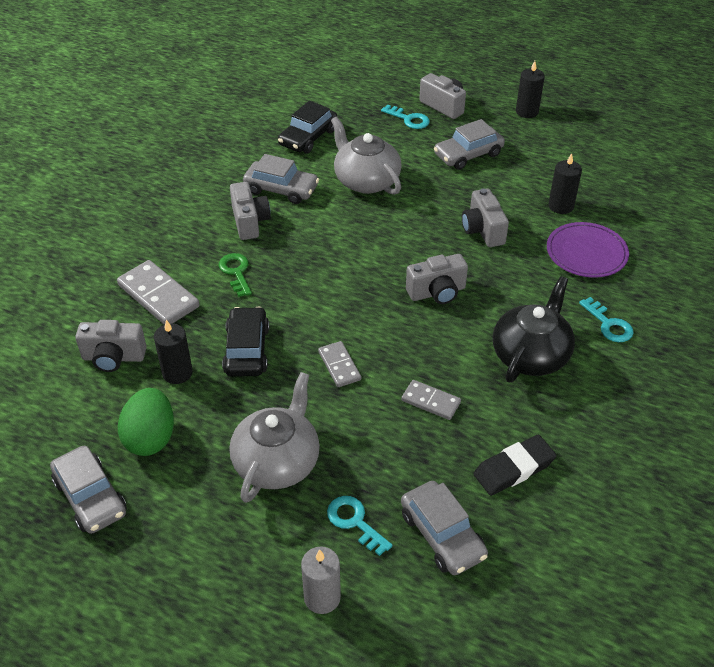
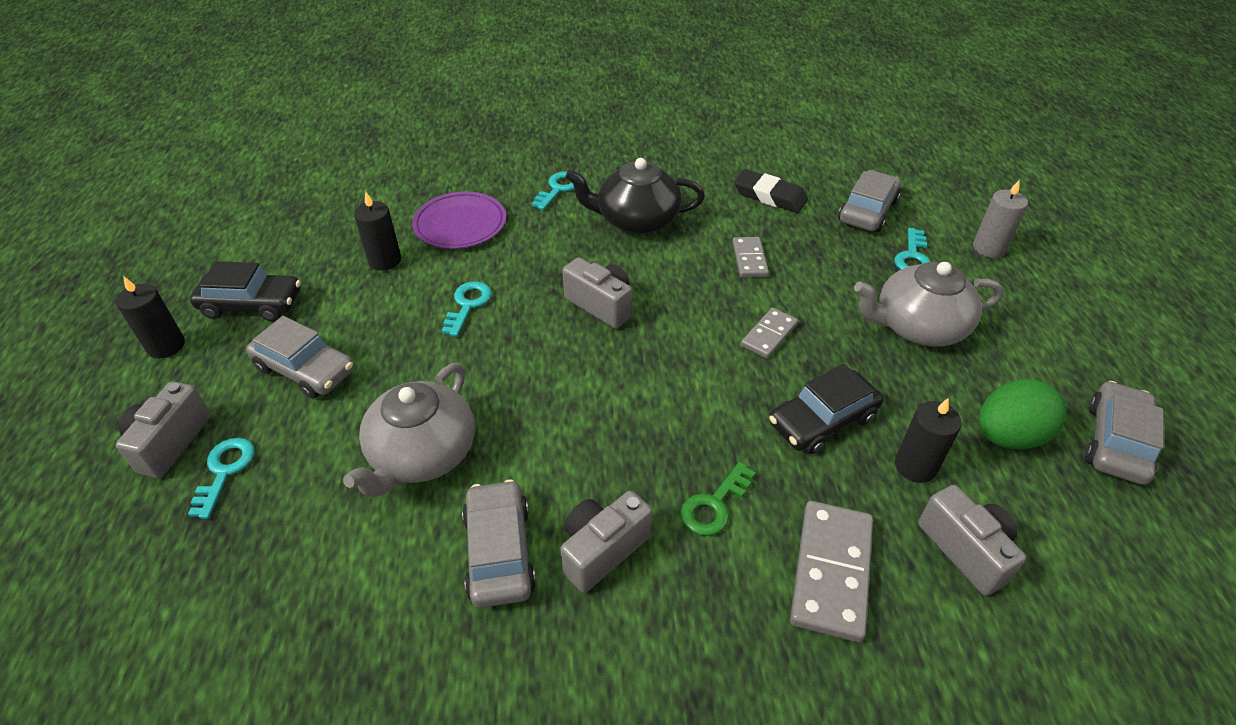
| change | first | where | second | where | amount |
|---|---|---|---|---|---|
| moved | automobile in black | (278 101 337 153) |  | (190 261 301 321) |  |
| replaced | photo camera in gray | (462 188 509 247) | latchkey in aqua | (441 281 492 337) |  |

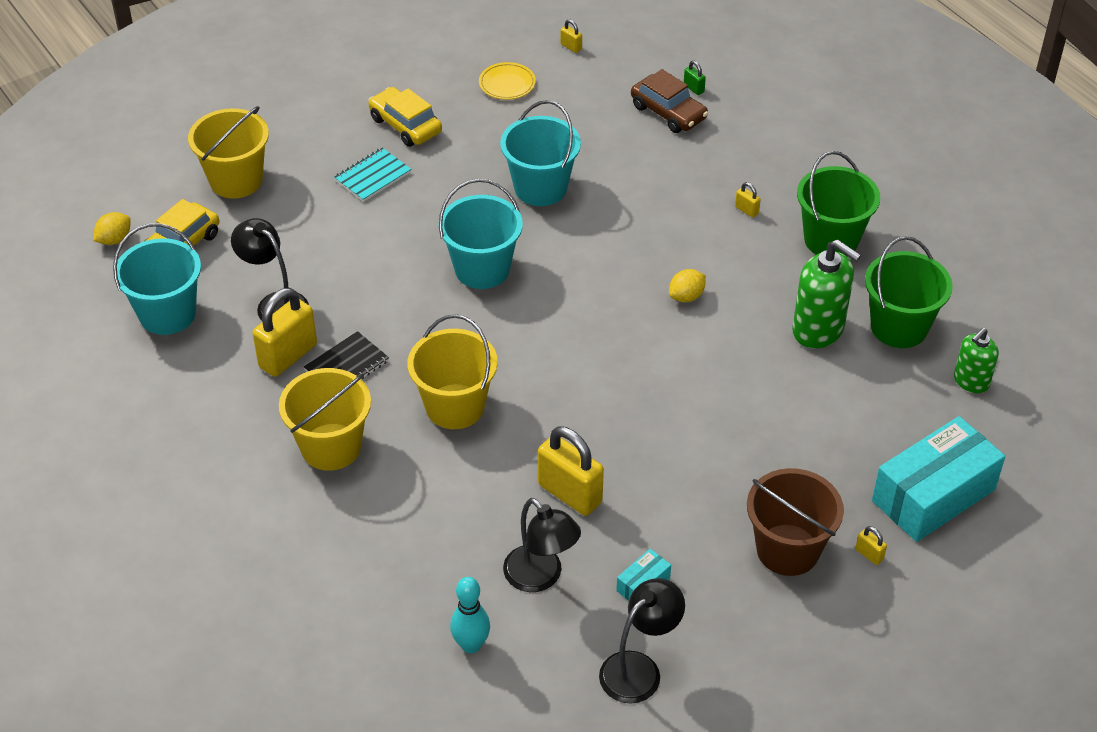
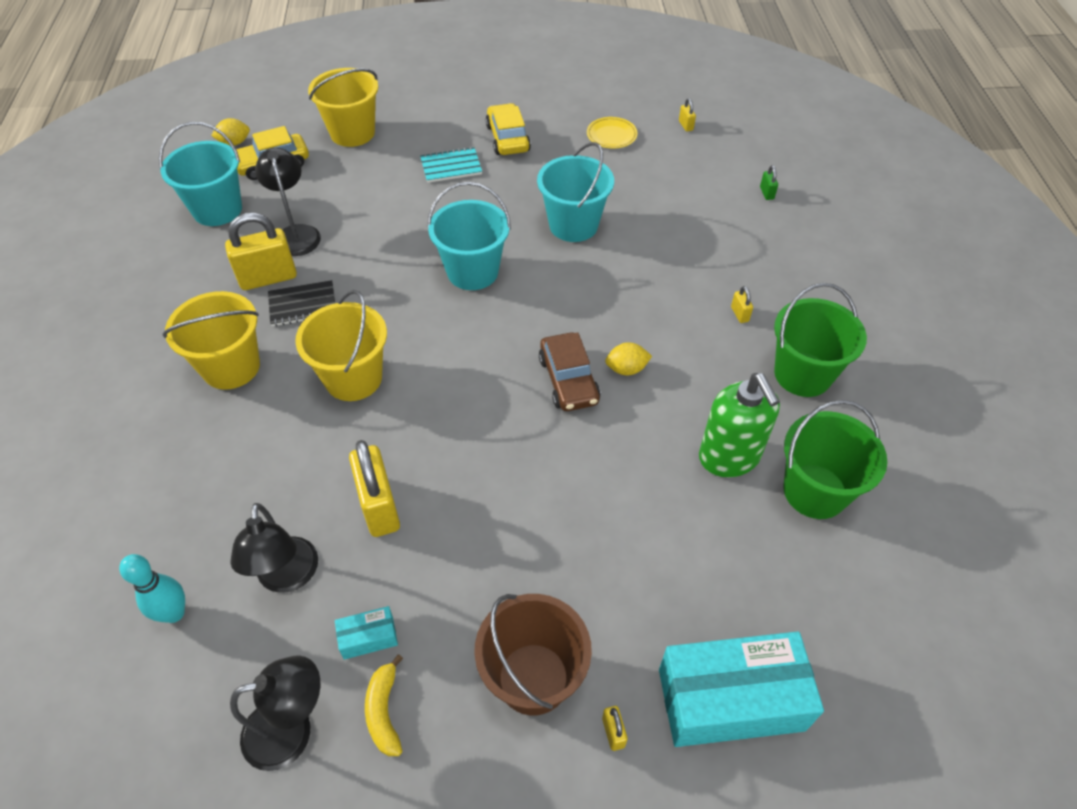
| change | first | where | second | where | amount |
|---|---|---|---|---|---|
| added |  |  | toy banana in bright yellow | (365 654 403 756) |  |
| moved | automobile in brown | (631 69 708 133) |  | (539 332 600 411) |  |
| removed | soap pump in green | (954 328 999 393) |  |  |  |

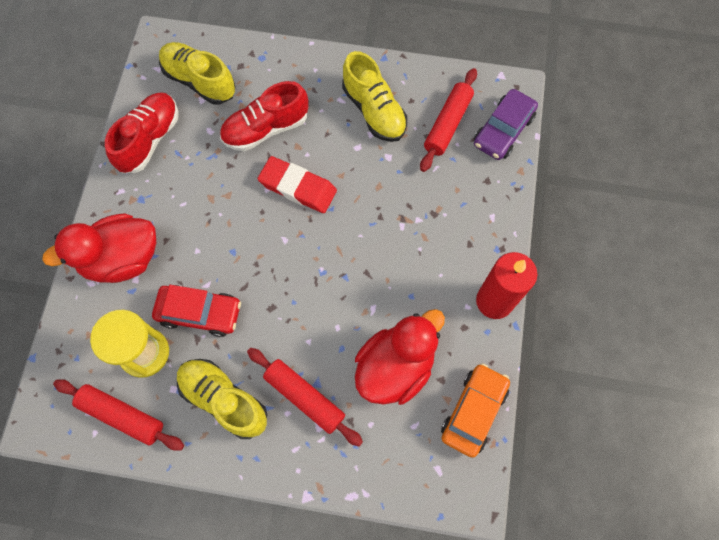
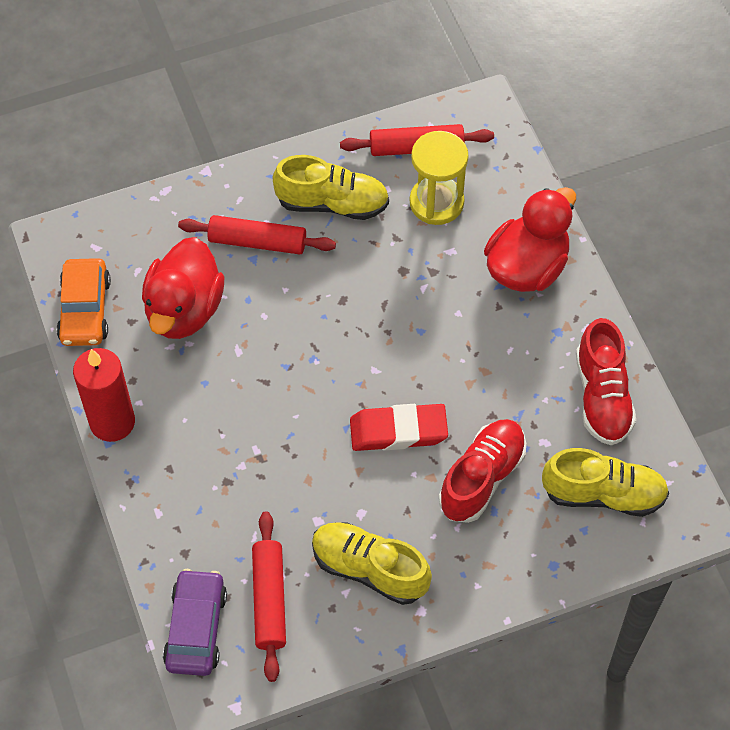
| change | first | where | second | where | amount |
|---|---|---|---|---|---|
| removed | automobile in scarlet | (152 285 241 337) |  |  |  |

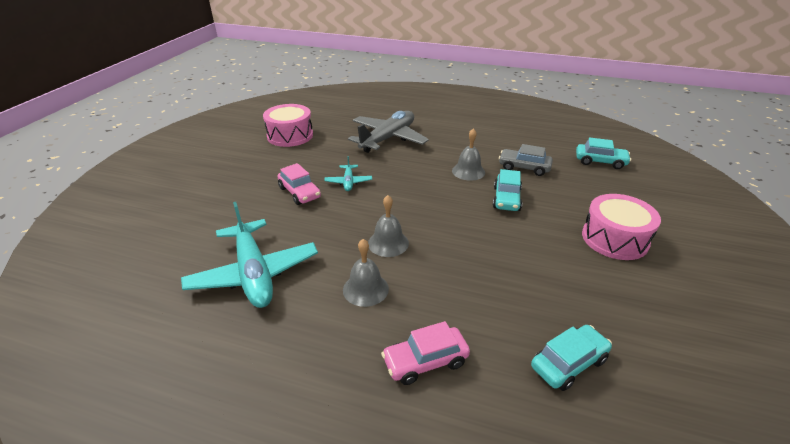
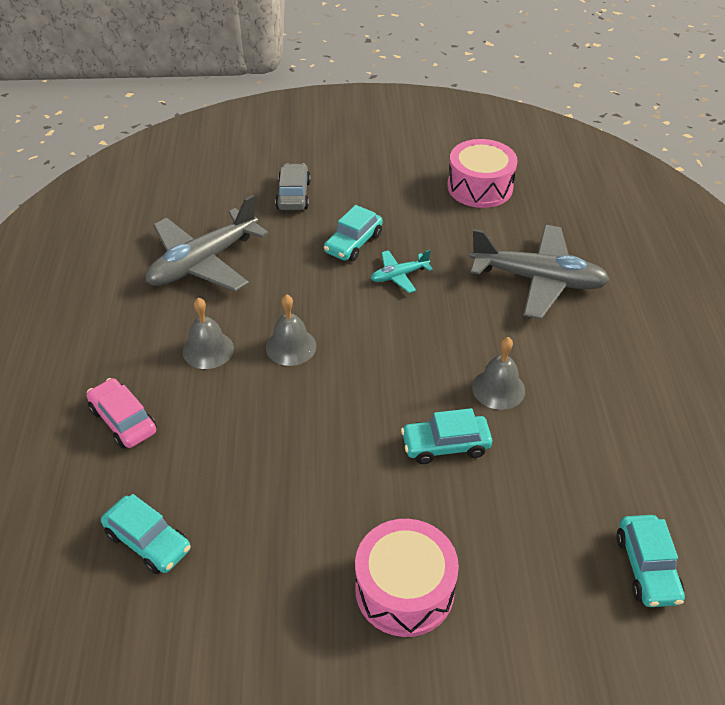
| change | first | where | second | where | amount |
|---|---|---|---|---|---|
| recoloured | aeroplane in aqua | (181 202 318 308) | aeroplane in gray | (145 195 269 292) |  |
| moved | automobile in gray | (499 144 553 176) |  | (275 164 311 210) |  |
| recoloured | automobile in rose-pink | (277 163 321 205) | automobile in aqua | (324 205 383 262) |  |

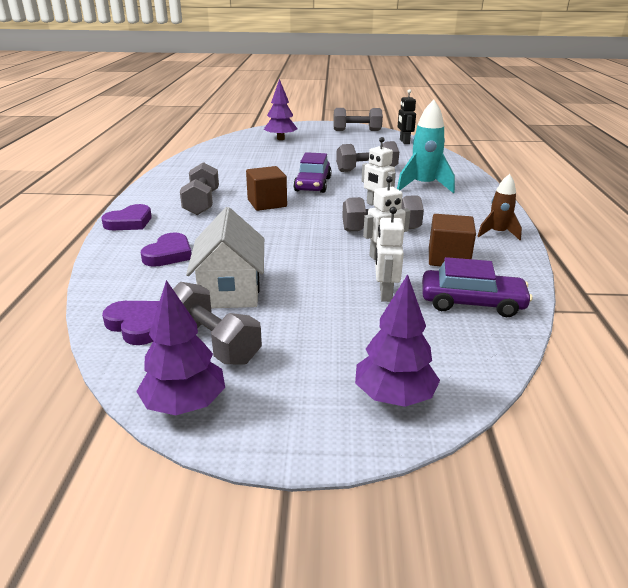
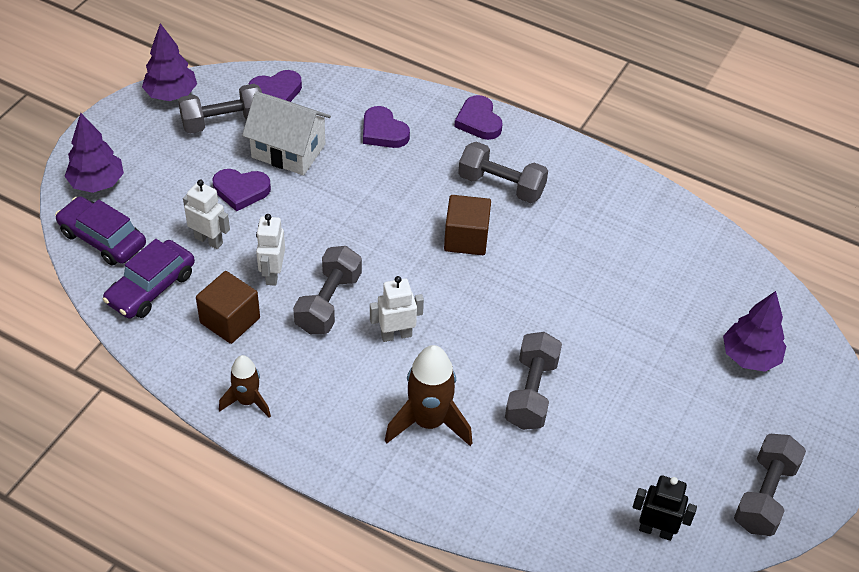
| change | first | where | second | where | amount |
|---|---|---|---|---|---|
| moved | automobile in royal purple | (293 152 332 193) |  | (55 196 146 265) |  |
| added |  |  | heart in royal purple | (213 169 271 212) |  |
| recoloured | spaceship in aqua | (397 100 455 193) | spaceship in brown | (385 345 472 446) |  |

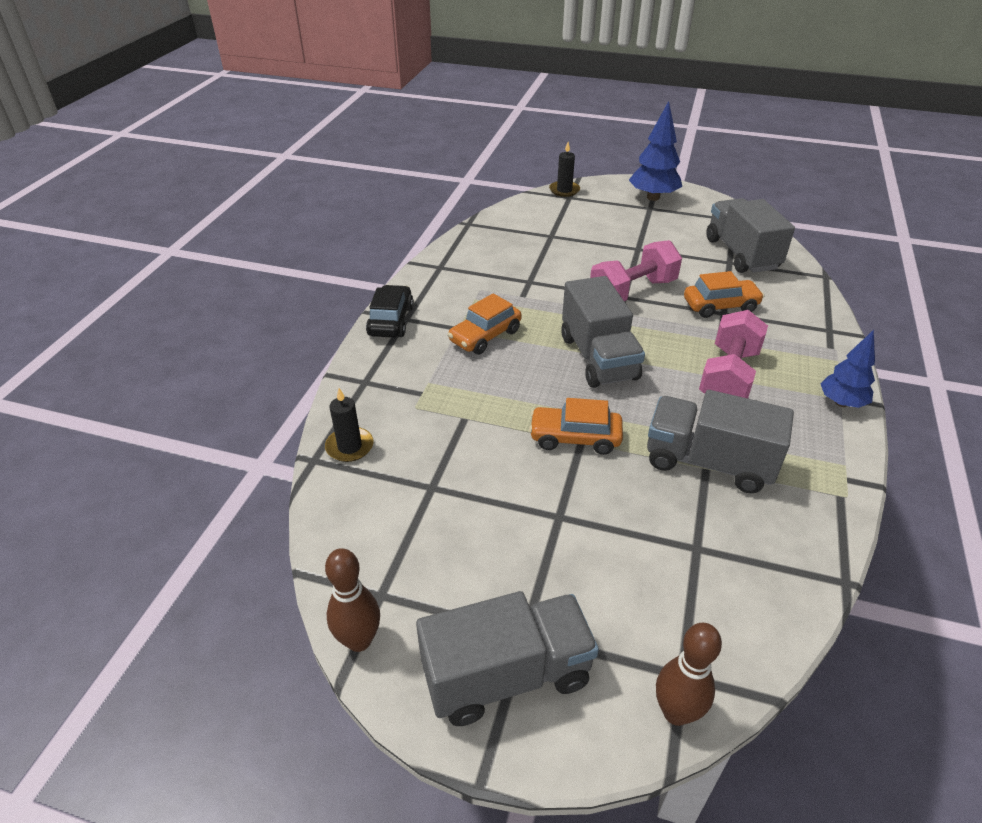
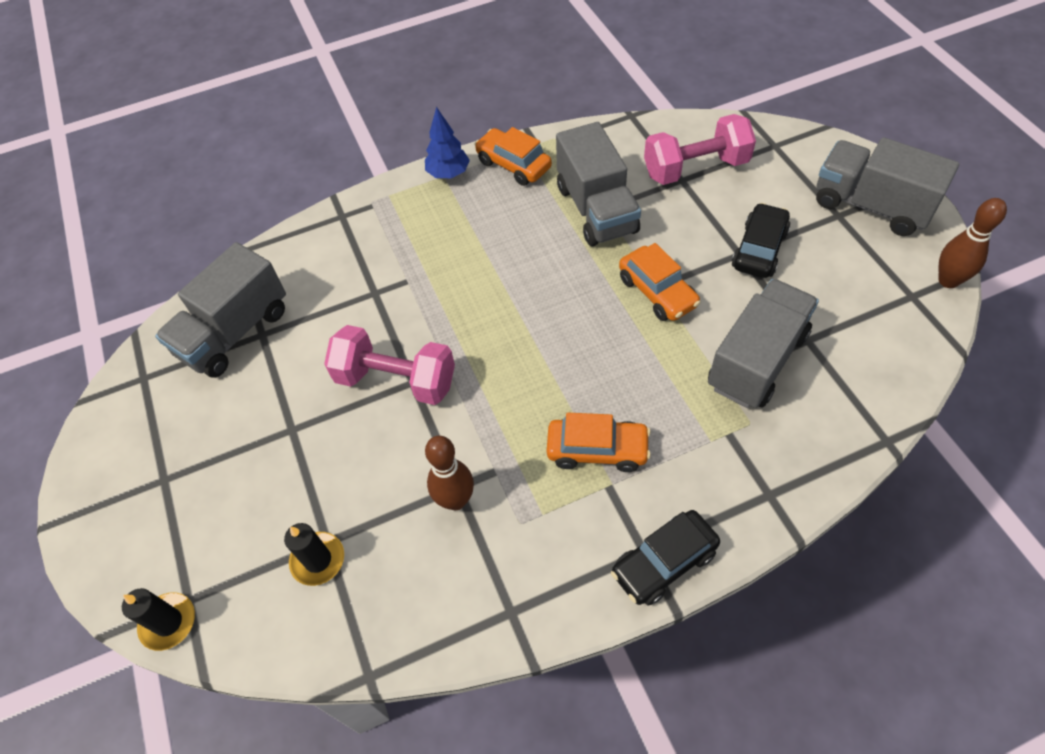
| change | first | where | second | where | amount |
|---|---|---|---|---|---|
| moved | pillar candle in black | (325 388 374 462) |  | (284 523 344 586) |  |
| moved | bowling pin in brown | (656 623 722 726) |  | (425 436 474 510) |  |
| moved | automobile in orange | (684 271 764 318) |  | (475 127 552 186) |  |
| moved | free weight in rose-pink | (699 310 768 398) |  | (644 114 756 185) |  |
| moved | lorry in gray | (562 276 645 388) |  | (708 279 819 408) |  |
| added |  |  | automobile in black | (732 203 790 278) |  |
| removed | tree in cobalt | (629 101 682 201) |  |  |  |

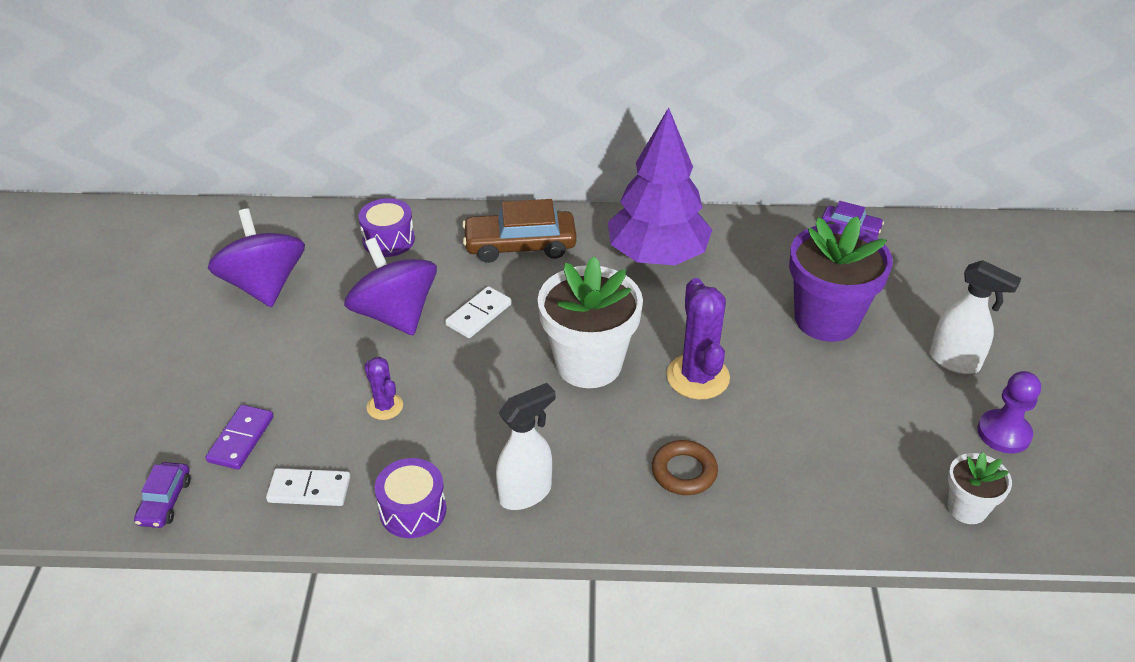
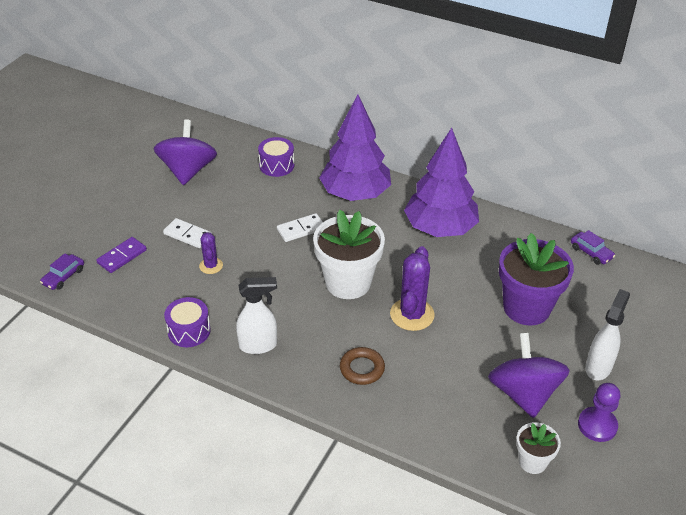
| change | first | where | second | where | amount |
|---|---|---|---|---|---|
| moved | domino piece in white | (266 468 350 506) |  | (163 218 212 248) |  |
| replaced | automobile in brown | (462 199 577 263) | tree in royal purple | (319 94 391 201) |  |
| moved | whirligig in royal purple | (344 238 437 335) |  | (488 333 570 418) |  |
| turned | sprayer in white | (929 260 1022 374) |  | (585 289 630 380) | 120 degrees counterclockwise |

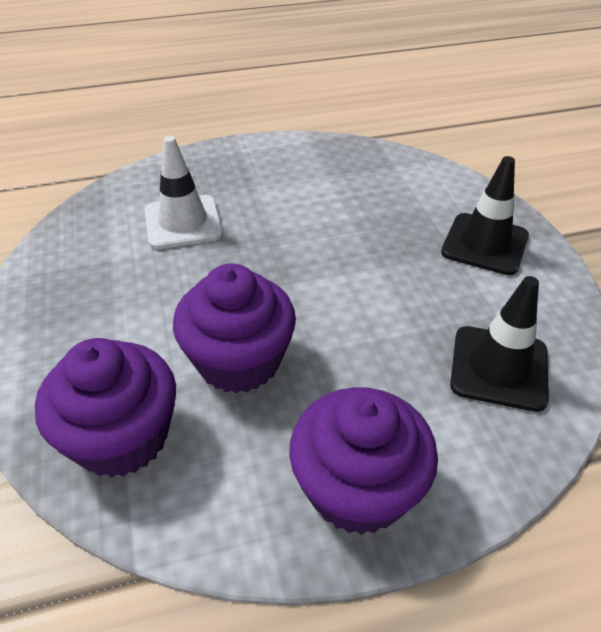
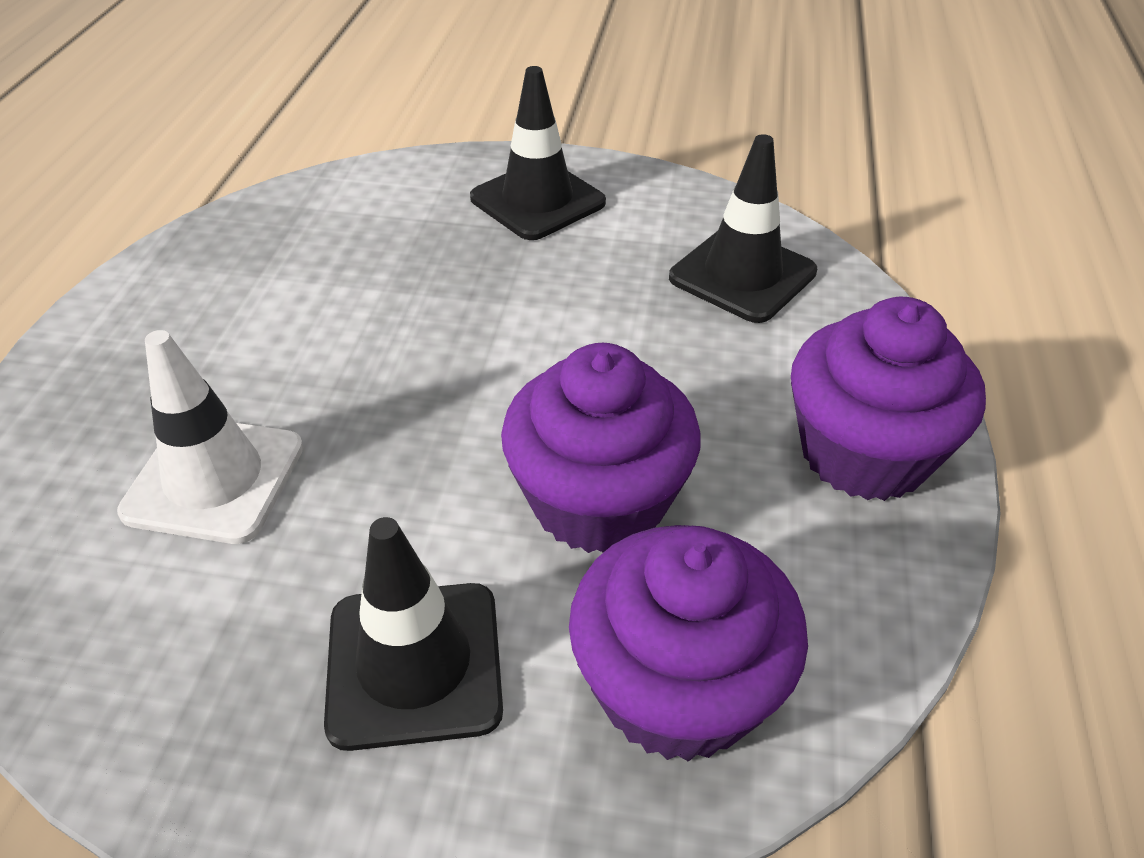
| change | first | where | second | where | amount |
|---|---|---|---|---|---|
| added |  |  | road cone in black | (324 517 503 751) |  |

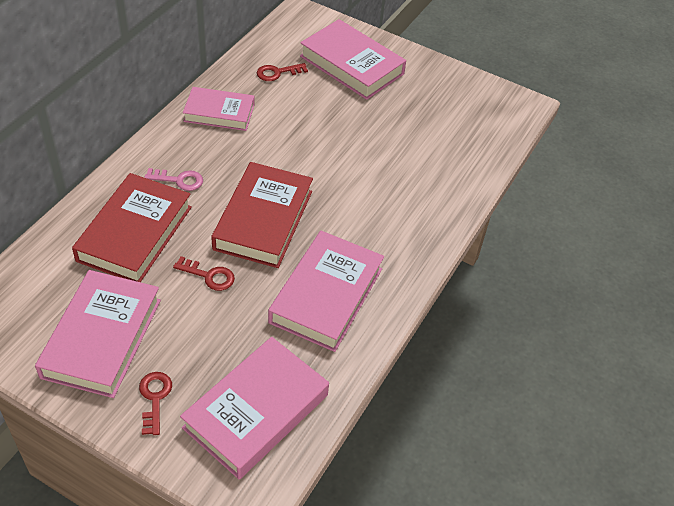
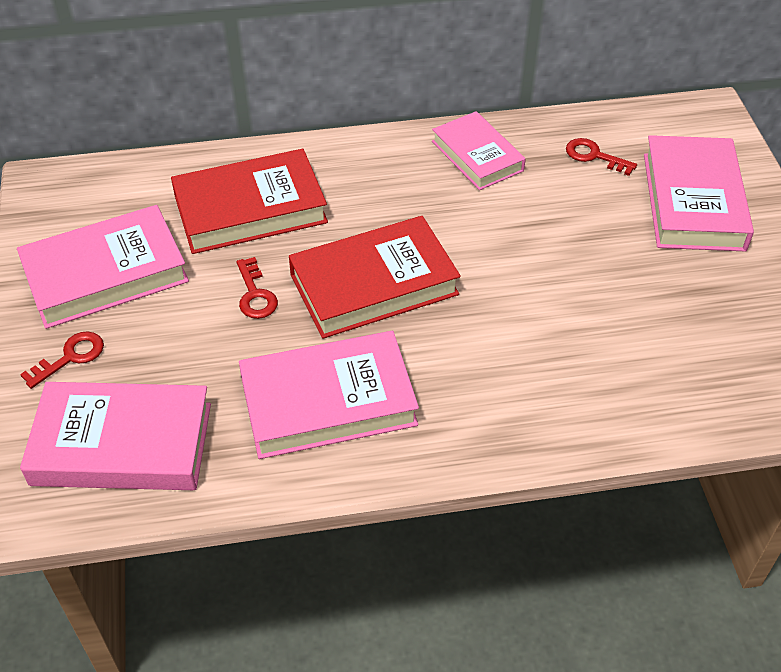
| change | first | where | second | where | amount |
|---|---|---|---|---|---|
| removed | latchkey in rose-pink | (144 168 203 191) |  |  |  |

